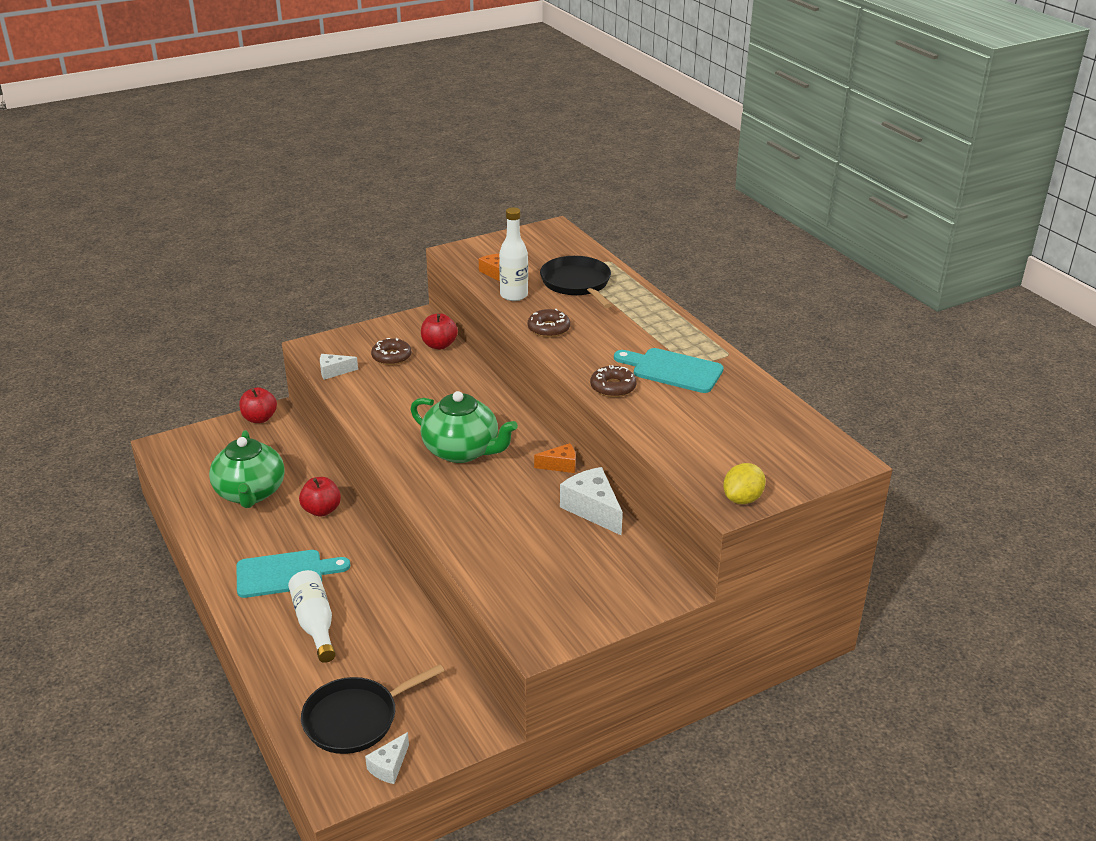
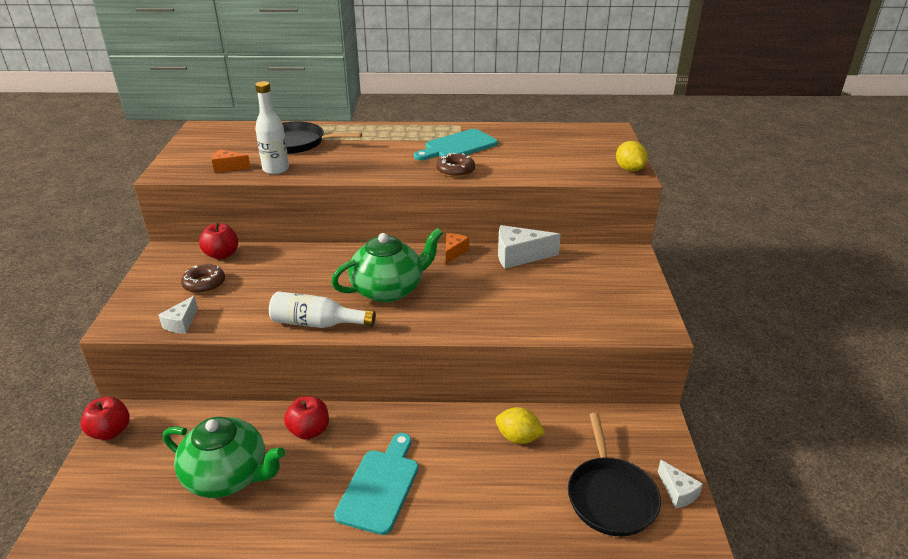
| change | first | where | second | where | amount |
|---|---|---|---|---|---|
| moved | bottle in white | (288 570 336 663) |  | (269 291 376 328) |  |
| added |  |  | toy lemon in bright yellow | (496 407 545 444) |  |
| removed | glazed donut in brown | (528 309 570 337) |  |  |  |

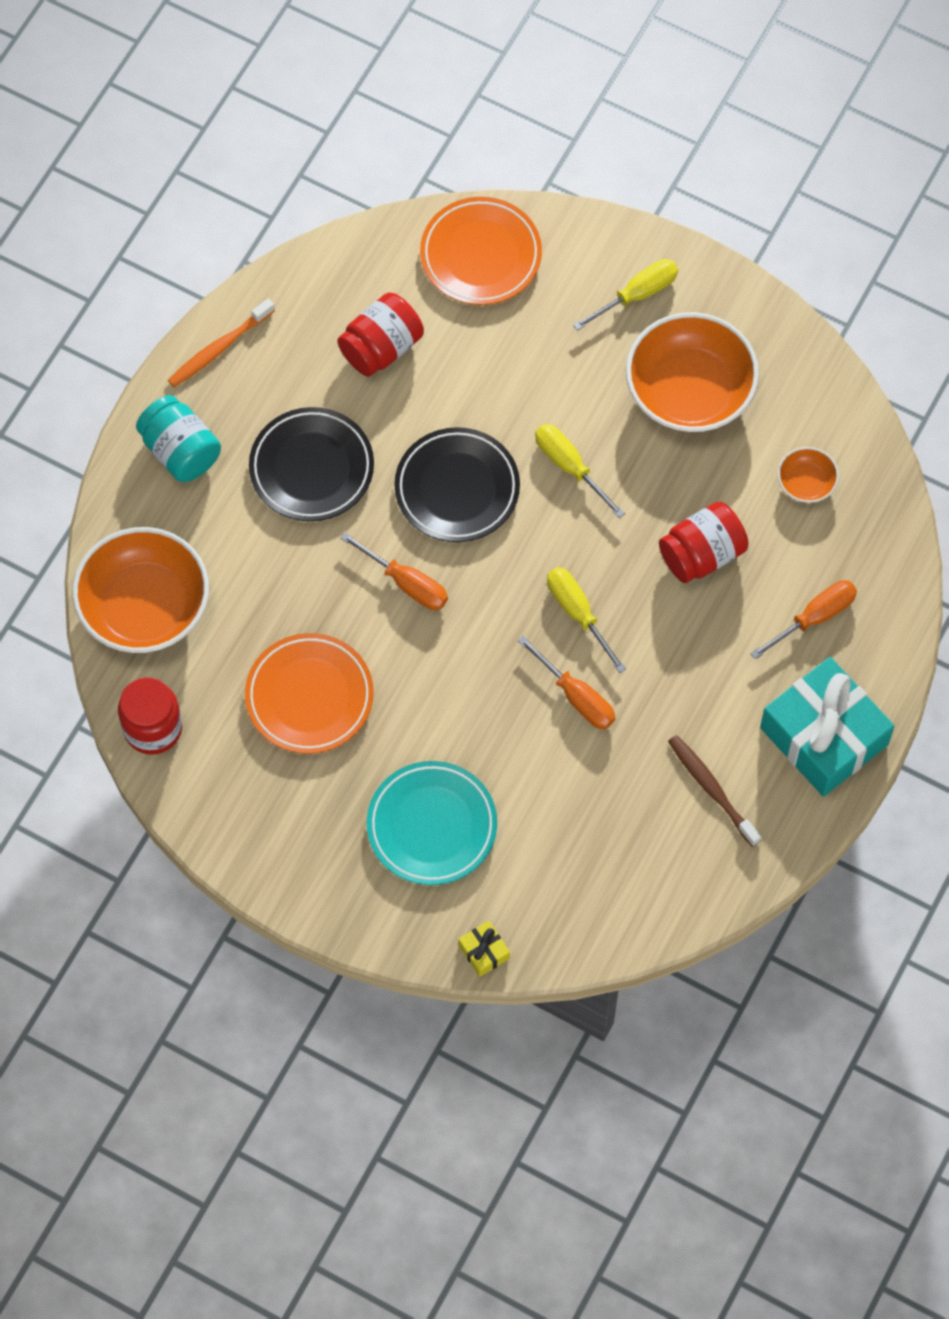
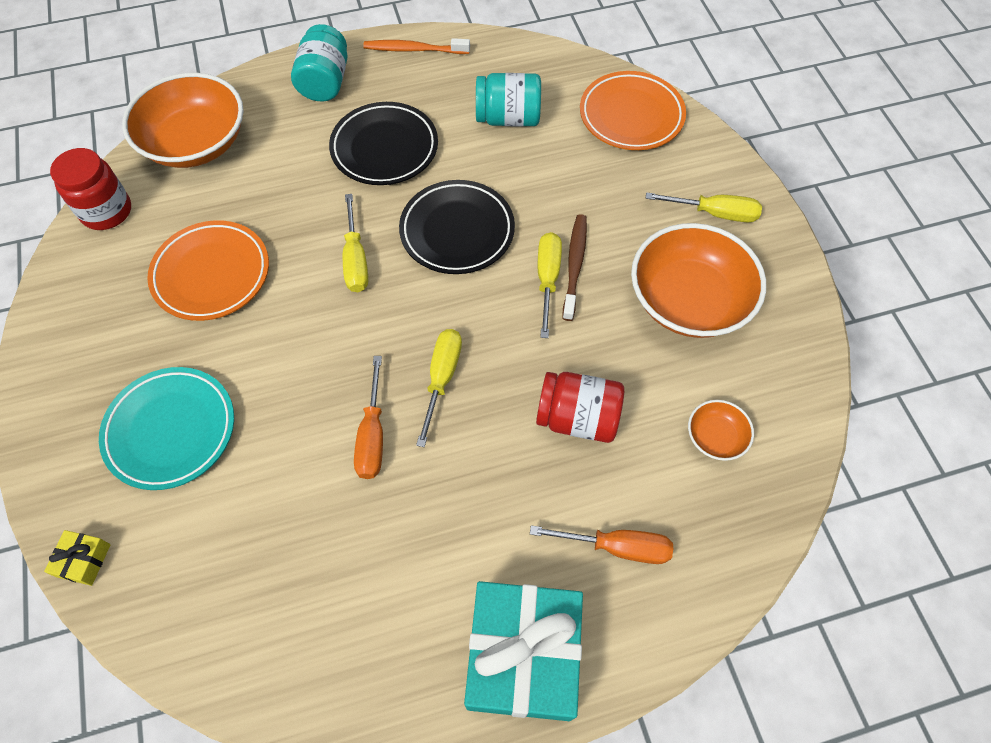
| change | first | where | second | where | amount |
|---|---|---|---|---|---|
| recoloured | flat screwdriver in orange | (340 532 448 610) | flat screwdriver in bright yellow | (343 194 368 292) |  |
| recoloured | jar in scarlet | (337 292 424 377) | jar in aqua | (476 73 541 127) |  |
| moved | dental brush in brown | (668 735 761 847) |  | (562 214 587 321) |  |

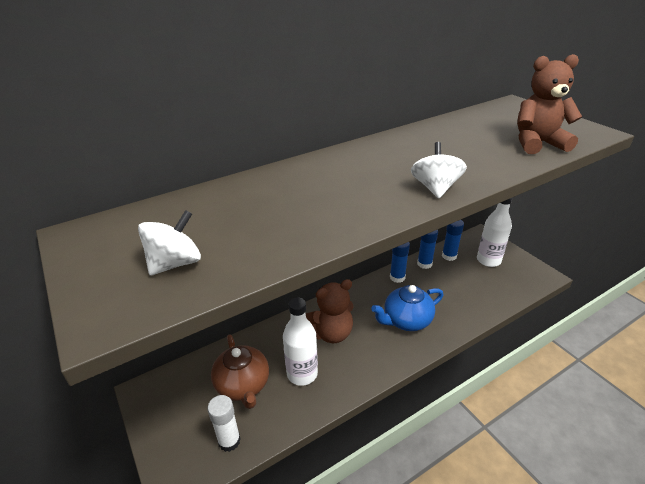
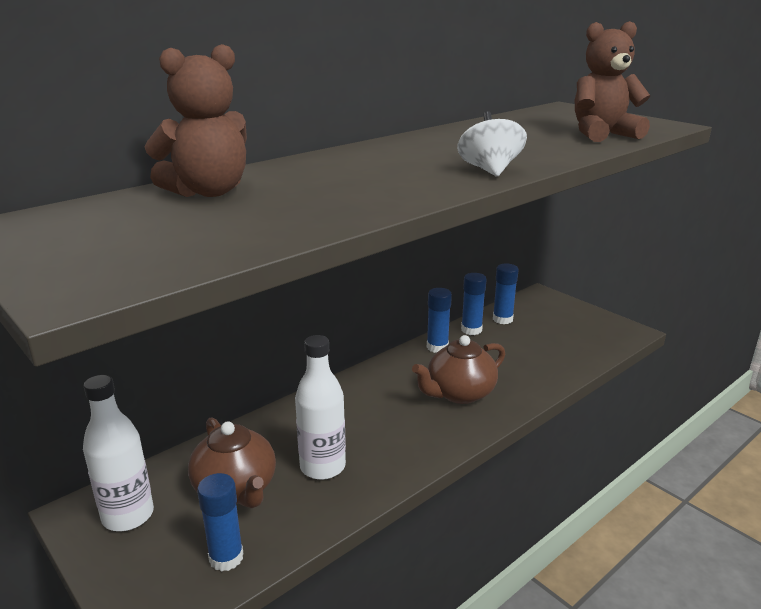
| change | first | where | second | where | amount |
|---|---|---|---|---|---|
| moved | bottle in white | (477 198 512 267) |  | (83 375 154 531) |  |
| moved | teddy in brown | (306 279 354 343) |  | (145 44 247 197) |  |
| recoloured | stick of glue in white | (207 395 241 452) | stick of glue in cobalt | (197 473 243 572) |  |
| recoloured | china teapot in cobalt | (371 285 443 331) | china teapot in brown | (412 335 505 404) |  |
| removed | whirligig in white | (138 210 201 276) |  |  |  |

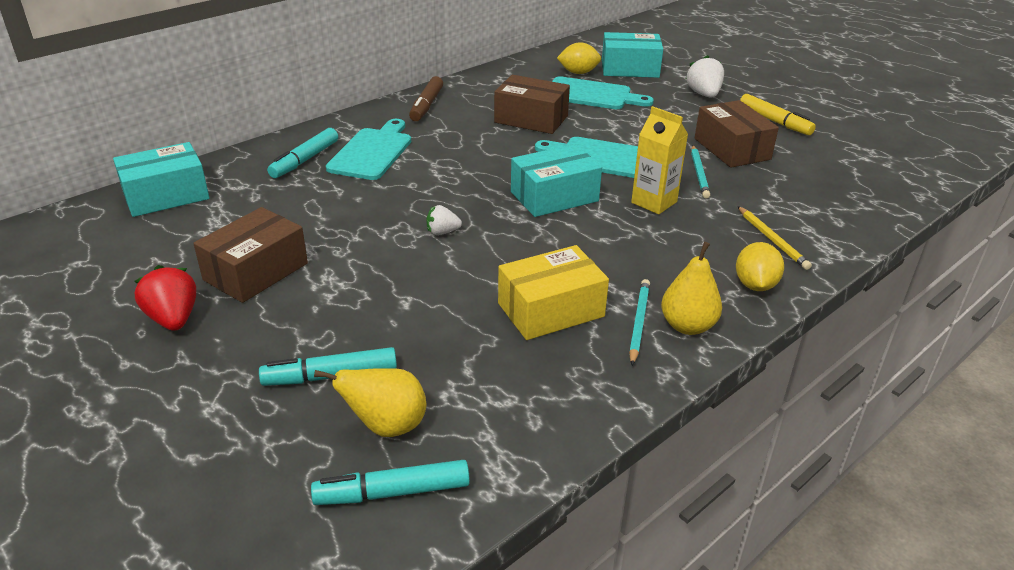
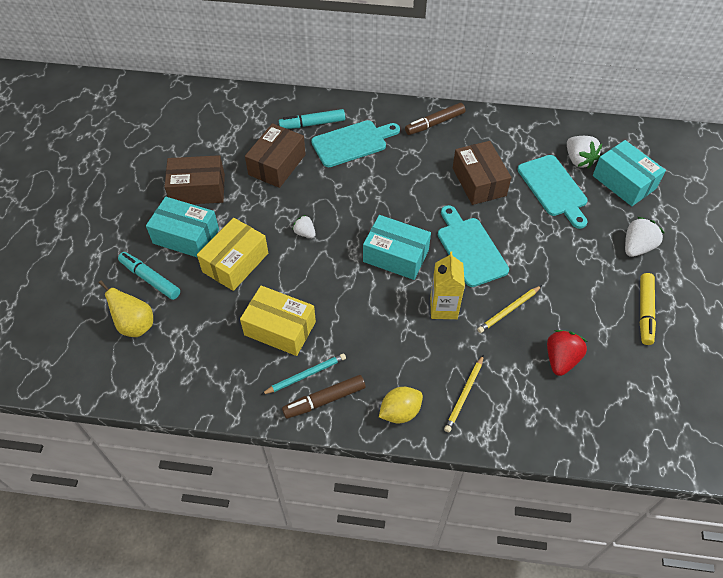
| change | first | where | second | where | amount |
|---|---|---|---|---|---|
| moved | parcel in aqua | (113 142 210 217) |  | (146 197 219 258) |  |
| added |  |  | parcel in bright yellow | (197 218 268 291) |  |
| moved | parcel in brown | (695 100 779 168) |  | (245 123 306 188) |  |
| replaced | pear fruit in bright yellow | (661 242 722 335) | marker pen in brown | (282 375 366 419) |  |
| recoloured | pencil in aqua | (691 145 710 199) | pencil in bright yellow | (477 285 542 333) |  |
| moved | toy strawberry in scarlet | (134 265 196 331) |  | (547 330 588 376) |  |
| replaced | toy lemon in bright yellow | (557 42 601 74) | toy strawberry in white | (567 136 602 169) |  |
| removed | marker pen in aqua | (311 460 470 505) |  |  |  |

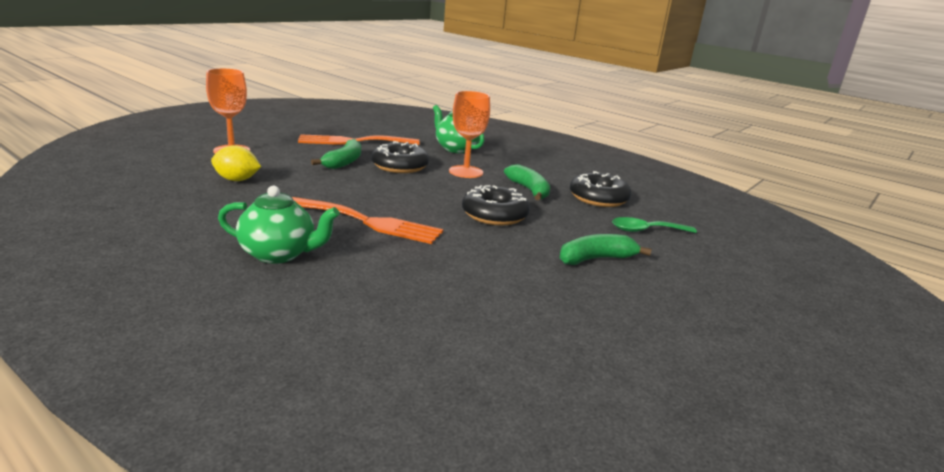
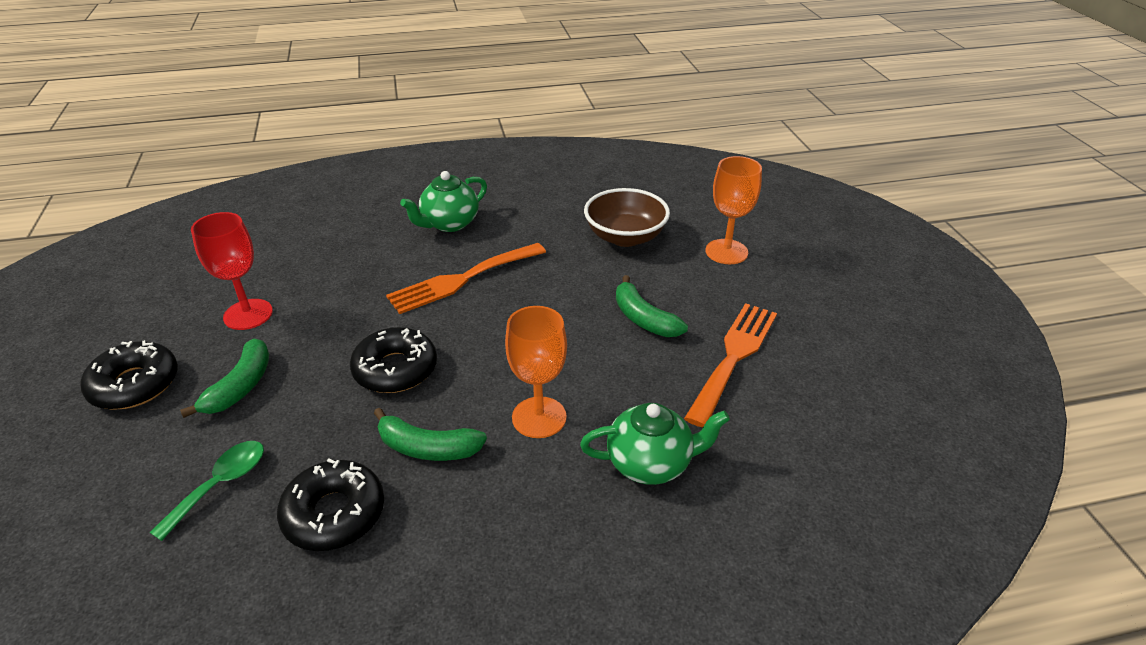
| change | first | where | second | where | amount |
|---|---|---|---|---|---|
| moved | glazed donut in black | (371 141 429 173) |  | (80 340 178 410) |  |
| added |  |  | wine glass in scarlet | (191 212 273 330) |  |
| replaced | toy lemon in bright yellow | (211 145 261 181) | deep dish in brown | (584 188 670 247) |  |

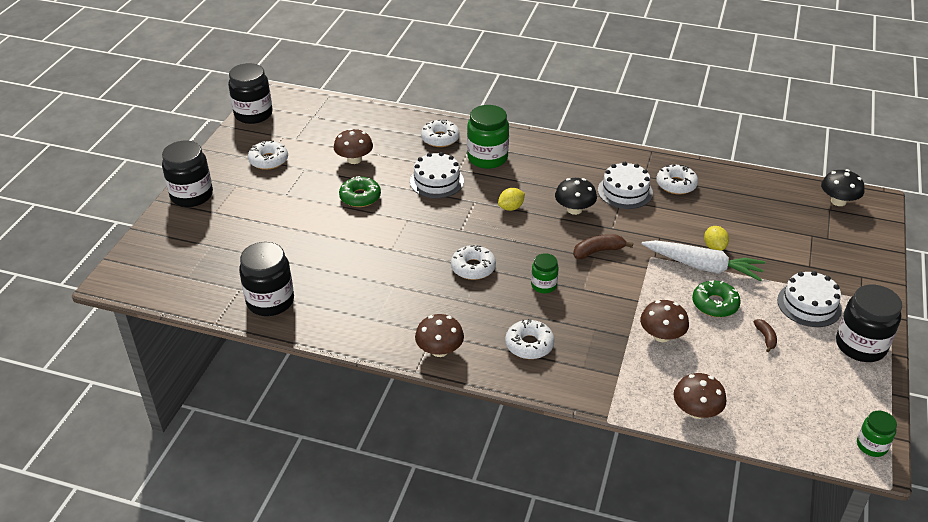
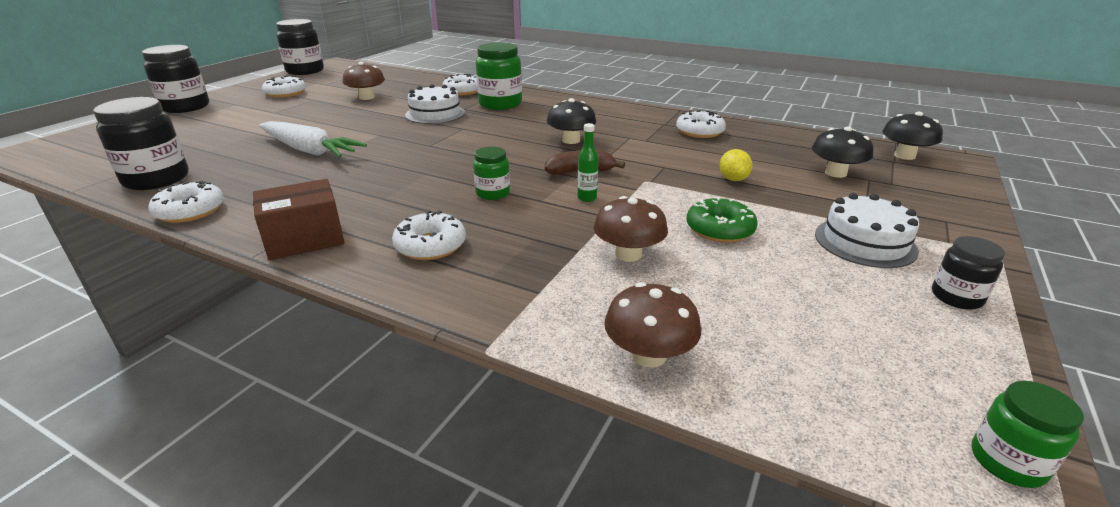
| change | first | where | second | where | amount |
|---|---|---|---|---|---|
| moved | glazed donut in white | (451 245 496 280) |  | (148 181 224 223) |  |
| replaced | fungus in brown | (415 314 464 357) | parcel in brown | (253 179 345 260) |  |
| moved | carrot in white | (642 240 765 281) |  | (259 121 367 157) |  |
| added |  |  | bottle in green | (577 123 598 202) |  |
| added |  |  | fungus in black | (812 126 873 178) |  |
| resized | jar in black | (836 285 902 362) |  | (932 236 1005 310) | x0.55 |
| removed | glazed donut in green | (339 176 381 207) |  |  |  |
| removed | toy lemon in bright yellow | (498 188 525 211) |  |  |  |
| removed | cake in white | (598 162 653 209) |  |  |  |
| removed | toy banana in brown | (754 319 777 352) |  |  |  |

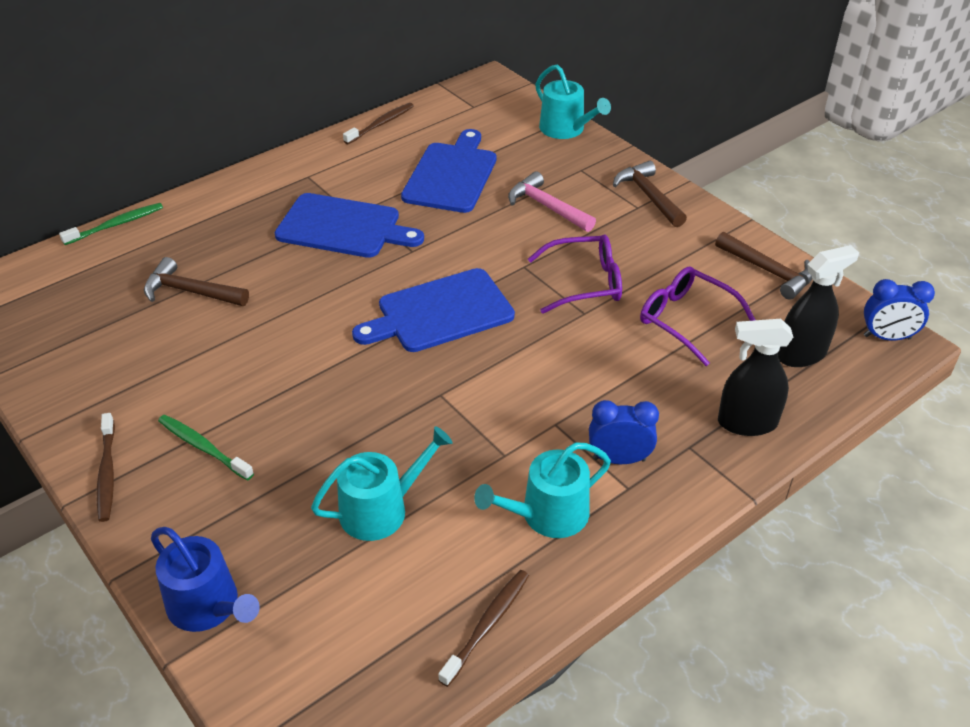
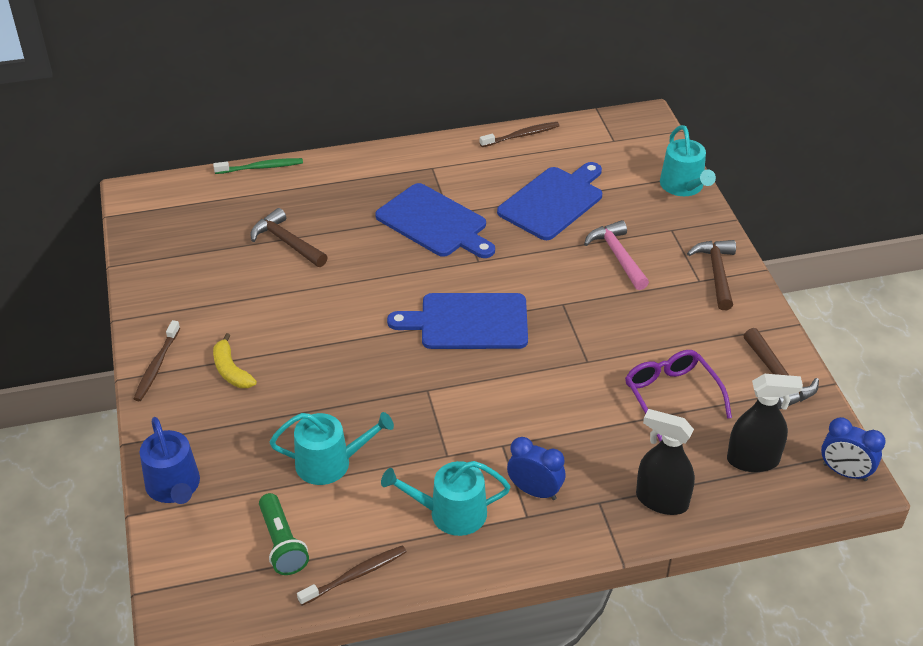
| change | first | where | second | where | amount |
|---|---|---|---|---|---|
| replaced | dental brush in green | (158 415 254 481) | toy banana in bright yellow | (213 333 257 388) |  |
| added |  |  | torch in green | (259 493 309 575) |  |
| removed | spectacles in royal purple | (528 234 622 314) |  |  |  |

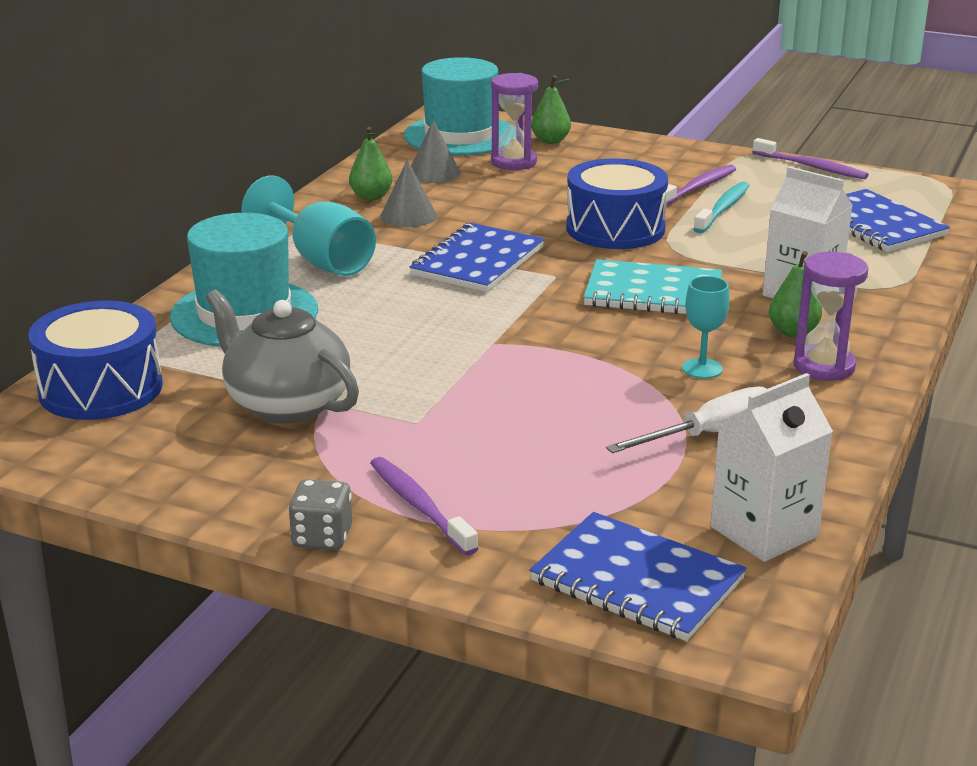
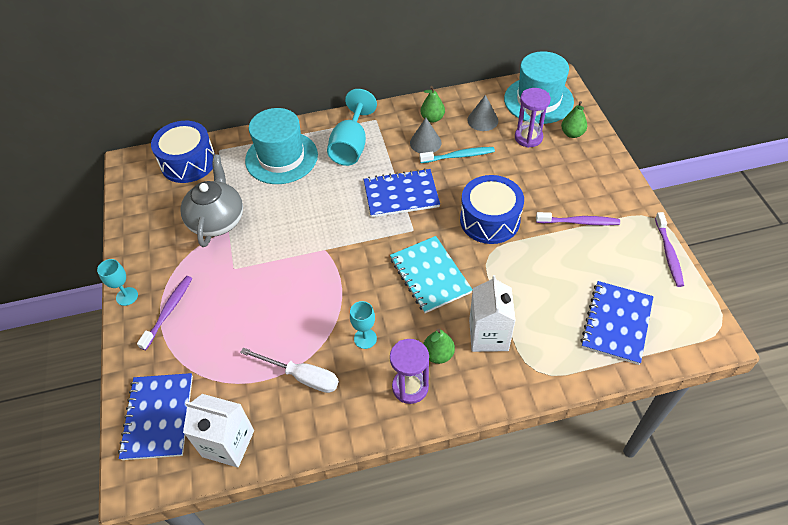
| change | first | where | second | where | amount |
|---|---|---|---|---|---|
| replaced | dice in gray | (288 479 352 550) | wine glass in aqua | (97 259 138 306) |  |
| moved | dental brush in aqua | (693 182 750 233) |  | (419 147 495 163) |  |

